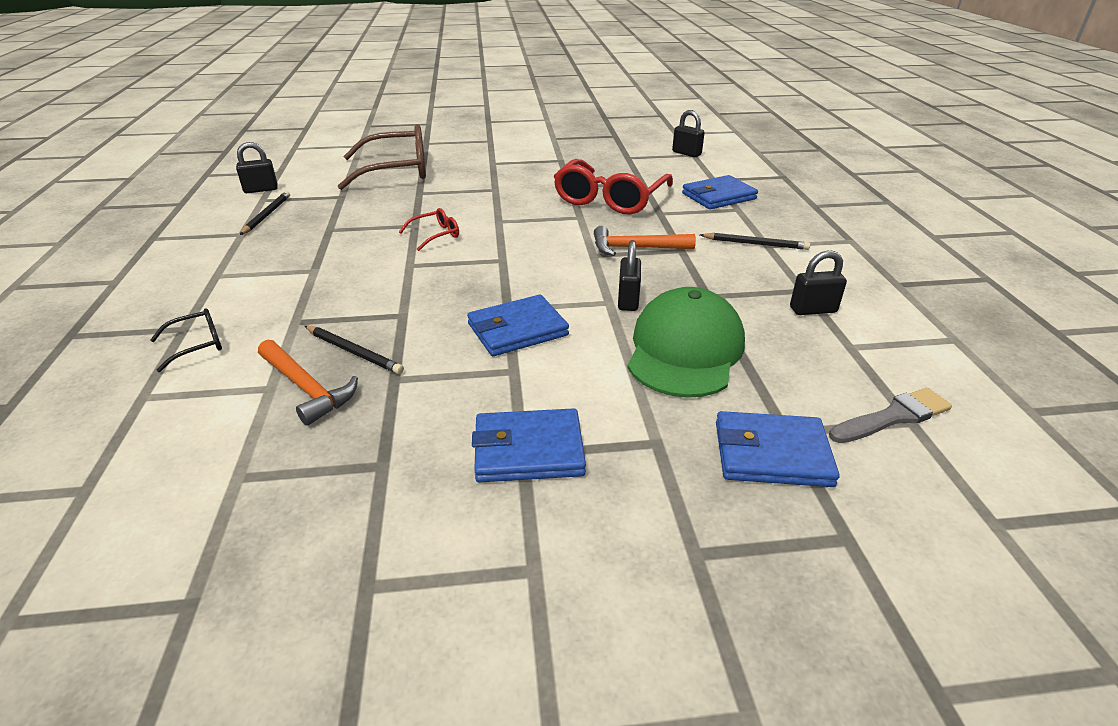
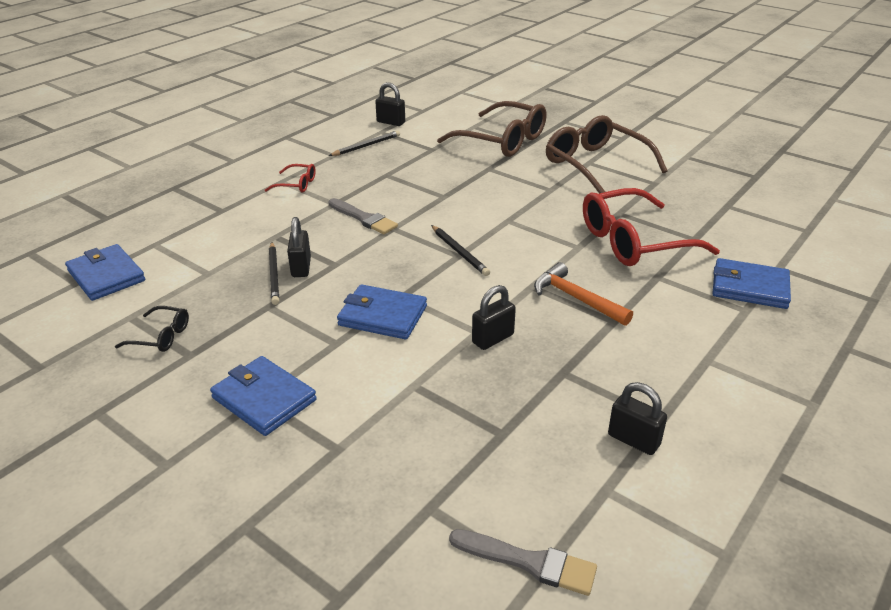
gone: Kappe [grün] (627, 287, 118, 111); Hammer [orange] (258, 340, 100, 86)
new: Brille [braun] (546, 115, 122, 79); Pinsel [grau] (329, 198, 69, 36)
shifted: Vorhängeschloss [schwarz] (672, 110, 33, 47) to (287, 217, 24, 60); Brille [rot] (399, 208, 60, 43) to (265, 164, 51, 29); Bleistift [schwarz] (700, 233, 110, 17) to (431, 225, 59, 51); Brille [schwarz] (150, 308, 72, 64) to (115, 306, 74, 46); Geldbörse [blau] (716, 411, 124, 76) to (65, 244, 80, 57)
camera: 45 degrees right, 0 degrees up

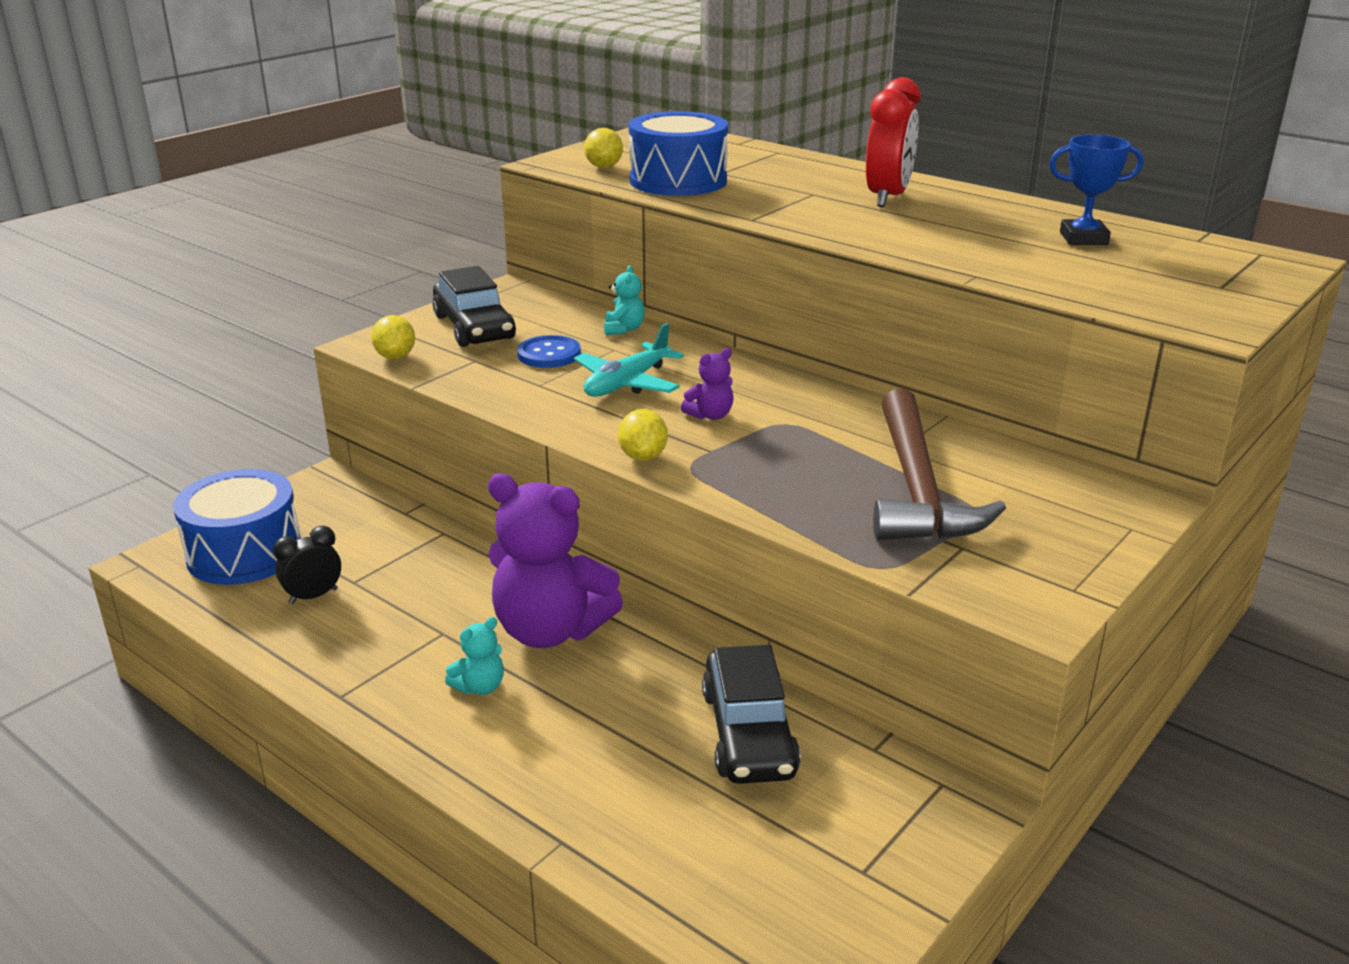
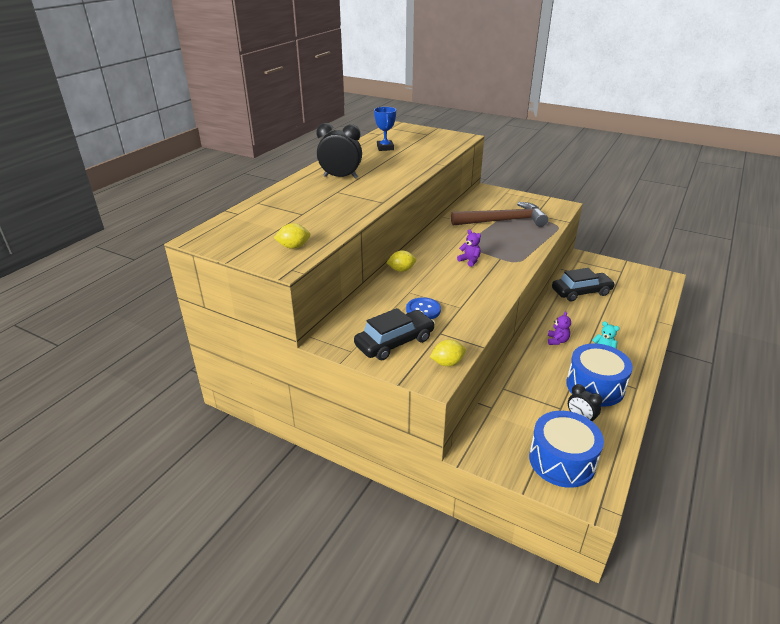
gone: Teddybär [türkis] (604, 265, 41, 70); Flugzeug [türkis] (574, 323, 110, 74)
shifted: Trommel [blau] (629, 111, 99, 85) to (566, 343, 67, 63); Zitrone [gelb] (618, 409, 50, 52) to (386, 250, 30, 22)
repainted: Wecker [rot] (866, 77, 55, 130) to Wecker [schwarz] (316, 123, 46, 56)
scaled: Teddybär [lila] (488, 473, 135, 175) = (548, 311, 23, 34) x0.43
camera: 100 degrees left, 5 degrees up

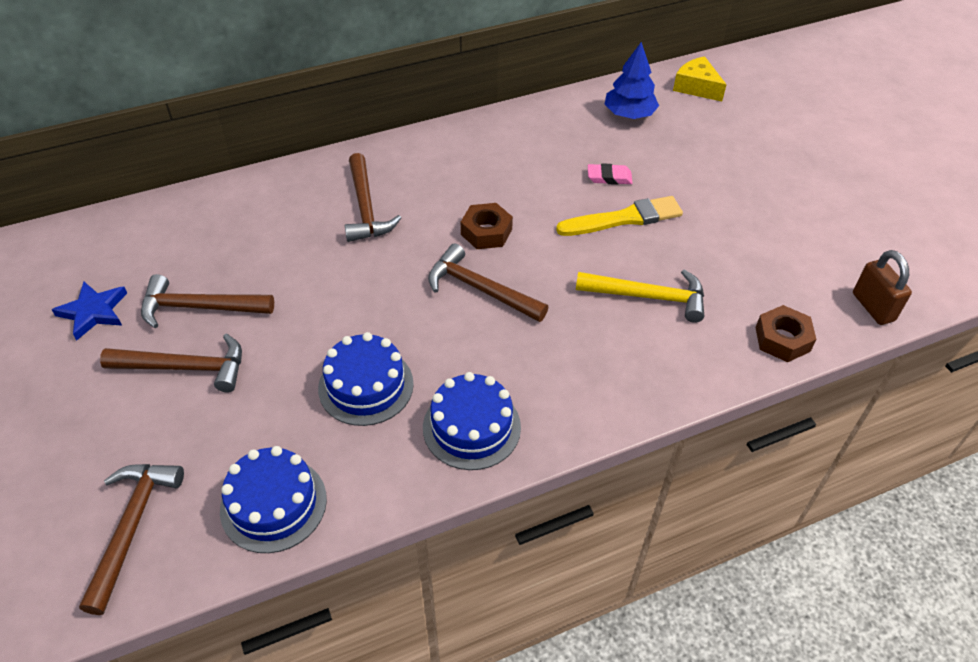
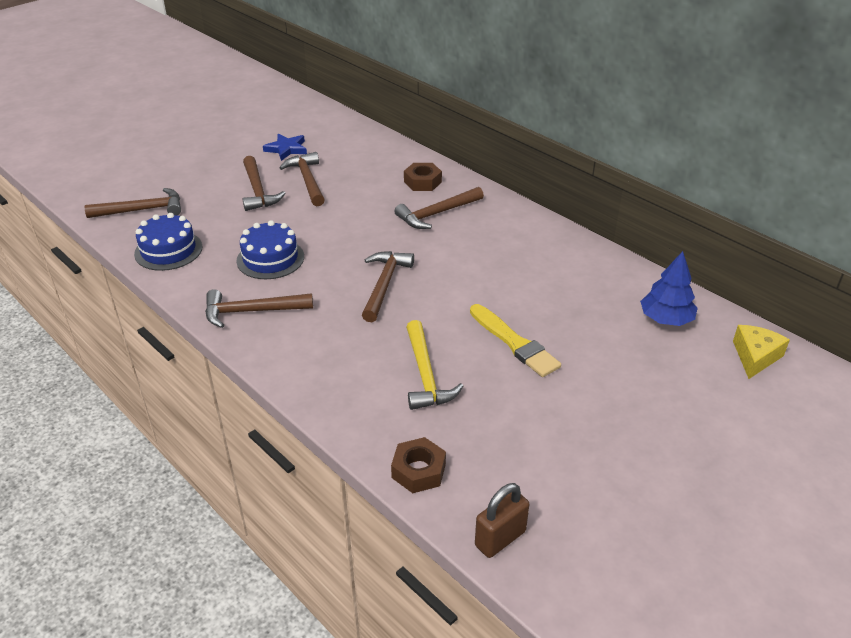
gone: Radiergummi [rosa] (588, 163, 44, 22)
shifted: Sechskantmutter [braun] (461, 203, 52, 46) to (404, 163, 38, 28)
swapped: Kuchen [blau] (423, 372, 98, 98) to Hammer [braun] (205, 289, 108, 39)
camera: 70 degrees right, 10 degrees down

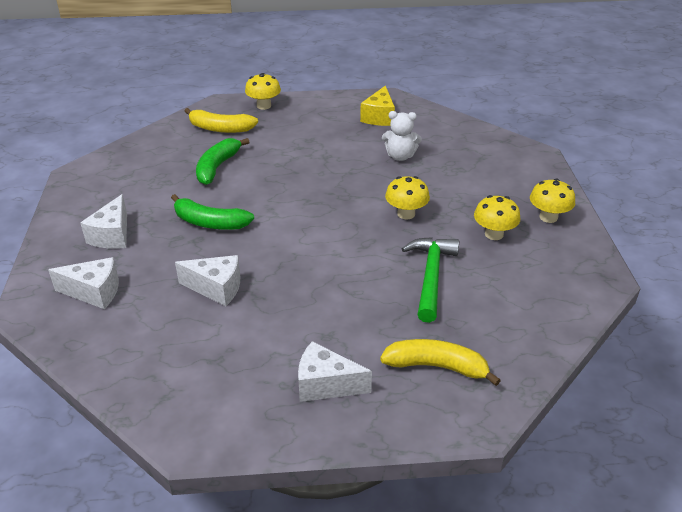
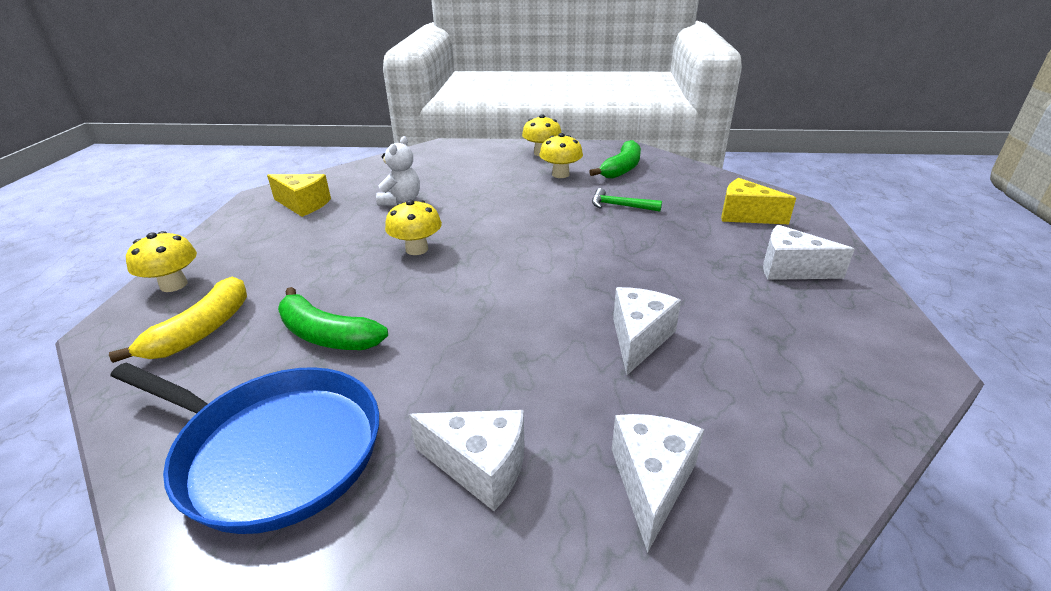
new: Pfanne [blau] (110, 362, 269, 172)
shifted: Pilz [gelb] (385, 176, 45, 44) to (385, 200, 57, 55); Banane [grün] (171, 194, 83, 36) to (589, 140, 52, 39)
swapped: Banane [gelb] (380, 339, 121, 47) to Käse [gelb] (721, 178, 75, 46)
rotated: Käse [weiß] (298, 341, 74, 61) = (763, 225, 92, 55) 90 degrees clockwise
scaled: Hammer [grün] (402, 237, 57, 86) = (592, 188, 70, 24) x0.60
camera: 80 degrees left, 5 degrees down

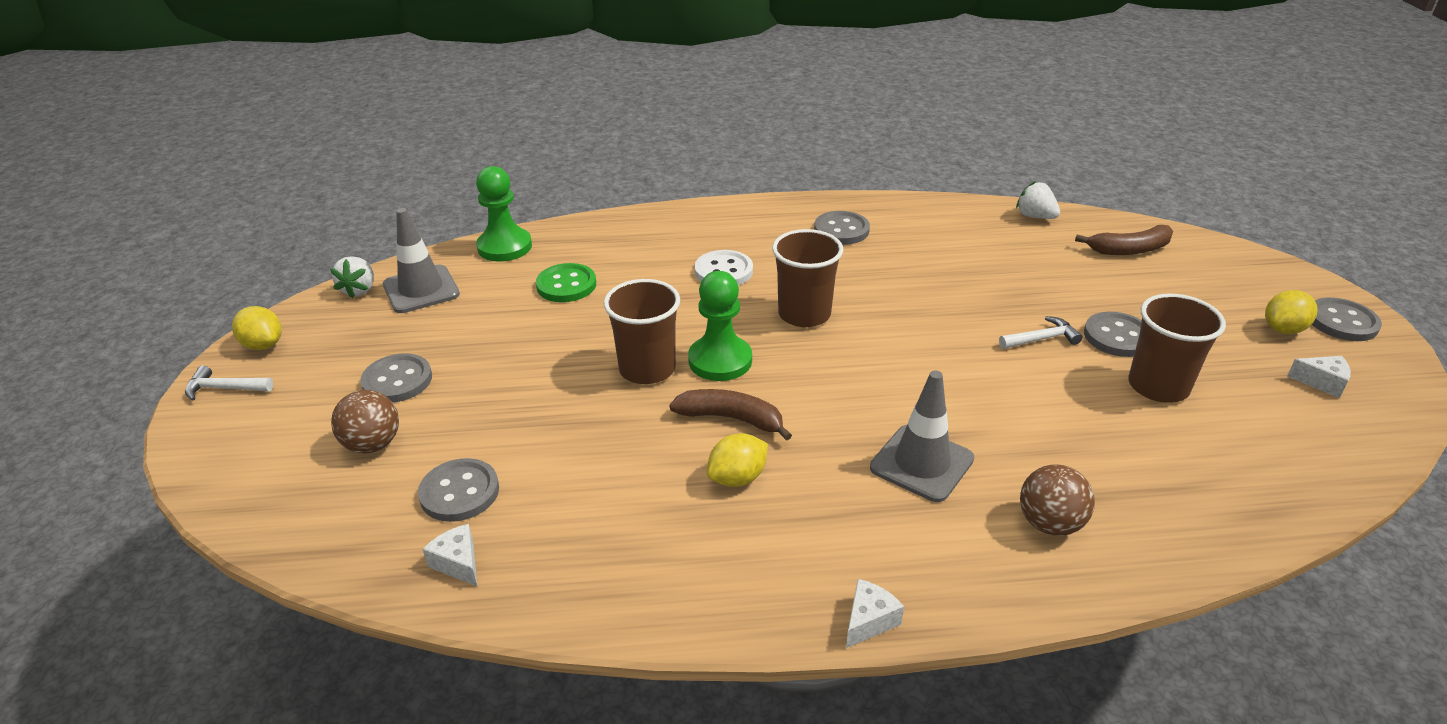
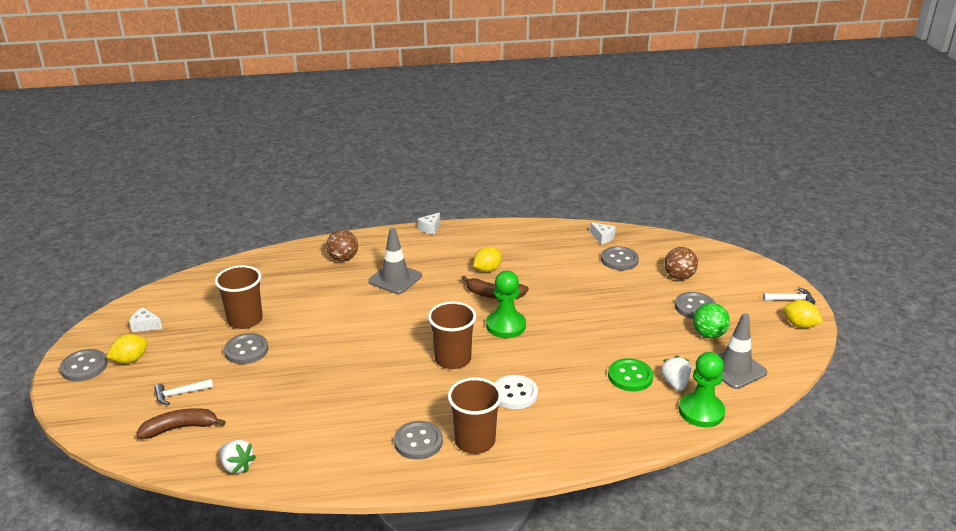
new: Ball [grün] (693, 303, 37, 36)
shifted: Erdbeere [weiß] (330, 256, 44, 43) to (661, 356, 30, 35); Becher [braun] (604, 279, 76, 105) to (448, 377, 54, 77); Hammer [weiß] (999, 316, 84, 33) to (154, 379, 59, 26)
camera: 175 degrees right, 5 degrees down

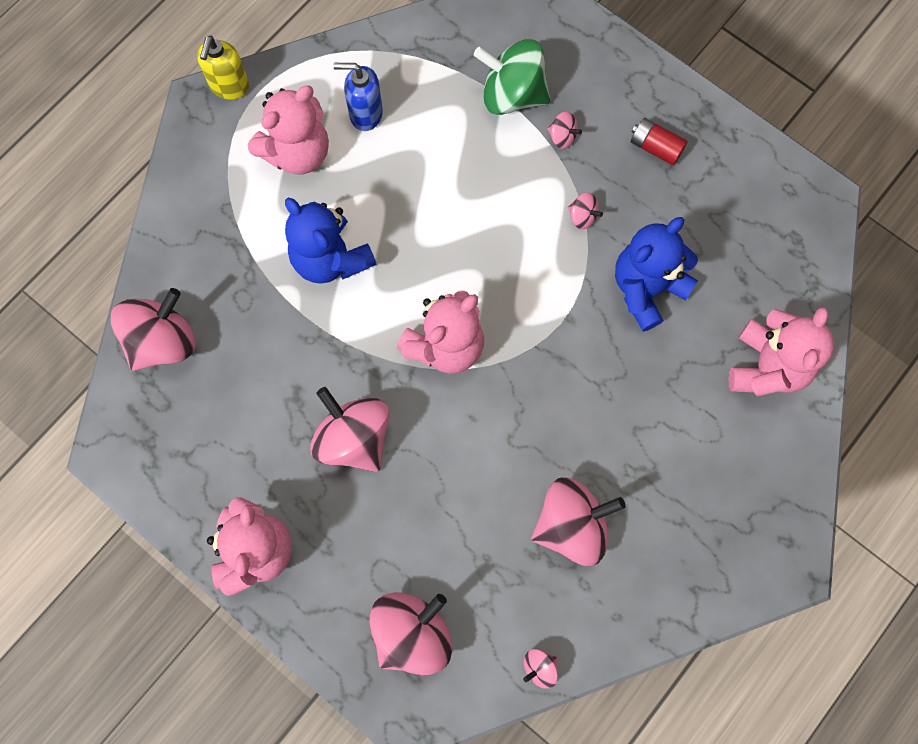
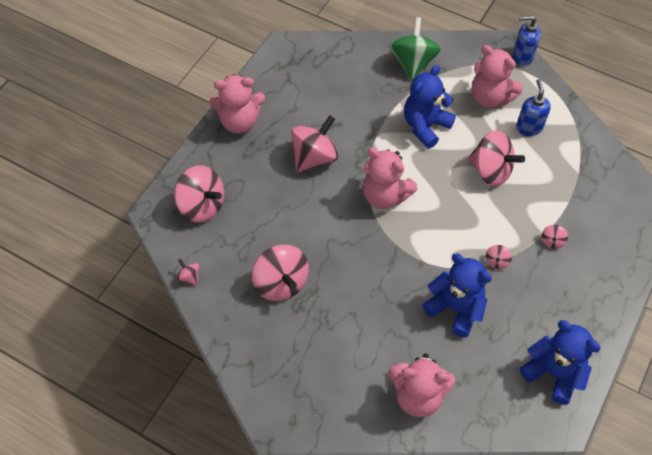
gone: Batterie [rot] (631, 118, 57, 47)
new: Teddybär [blau] (520, 320, 81, 85)
shifted: Kreisel [grün] (474, 39, 77, 76) to (389, 17, 52, 63); Kreisel [rosa] (111, 288, 85, 83) to (468, 130, 57, 56)
repainted: Seifenspender [gelb] (197, 36, 52, 64) to Seifenspender [blau] (513, 16, 28, 50)
camera: 80 degrees right, 15 degrees down

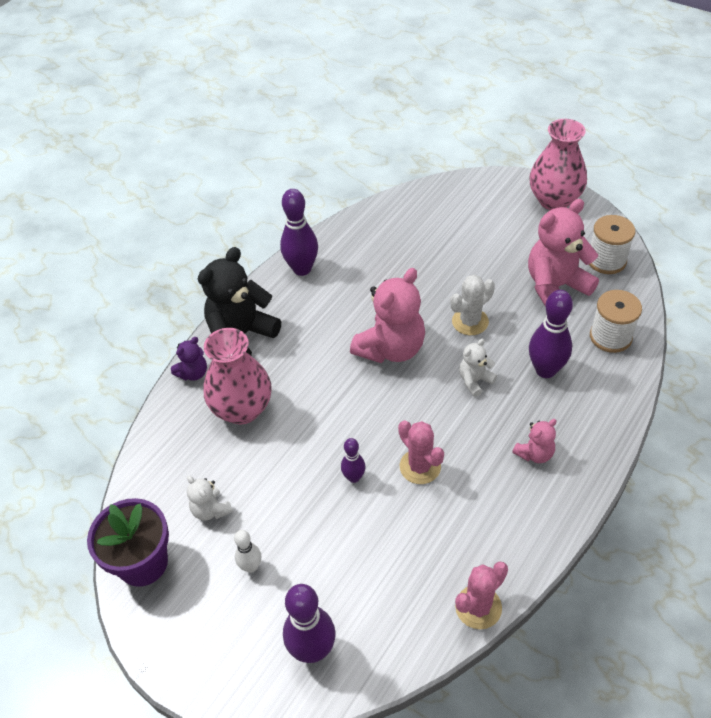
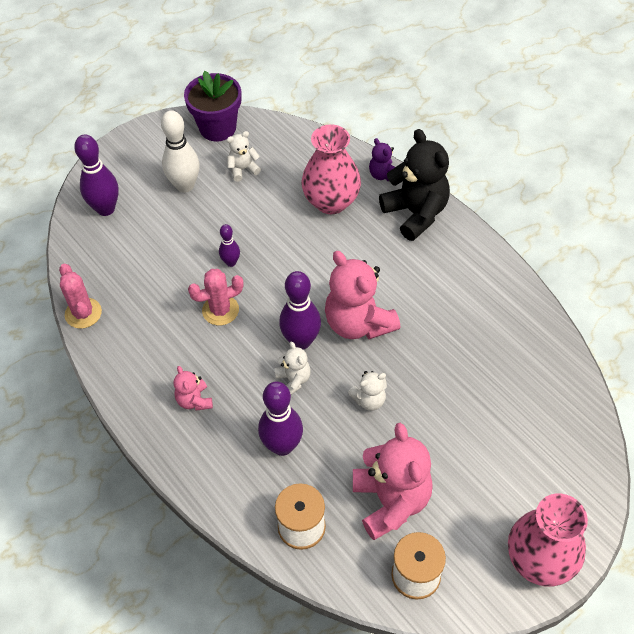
shifted: Bowlingkegel [lila] (280, 189, 38, 87) to (279, 271, 42, 78)
swapped: Kaktus [weiß] (450, 275, 45, 60) to Teddybär [weiß] (348, 371, 39, 40)
scaled: Bowlingkegel [weiß] (234, 530, 27, 43) = (161, 110, 39, 83) x1.83
camera: 105 degrees right, 5 degrees up

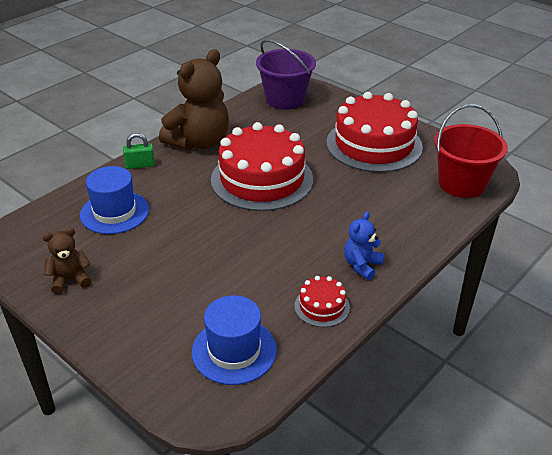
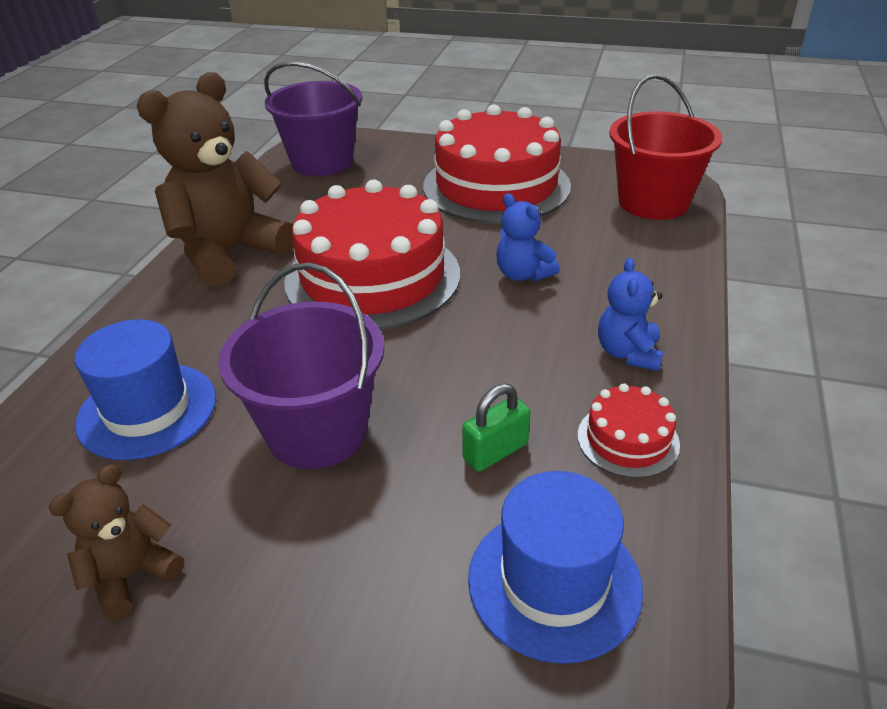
new: Teddybär [blau] (496, 193, 63, 89); Eimer [lila] (218, 263, 166, 206)
shifted: Vorhängeschloss [grün] (123, 133, 32, 36) to (462, 384, 68, 88)
rotated: Teddybär [braun] (159, 49, 70, 102) = (137, 72, 157, 215) 150 degrees counterclockwise
camera: 25 degrees left, 0 degrees up

